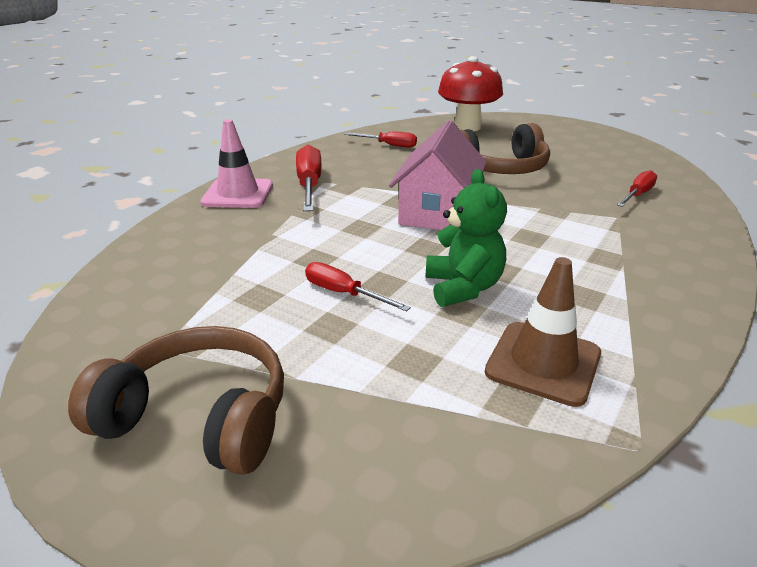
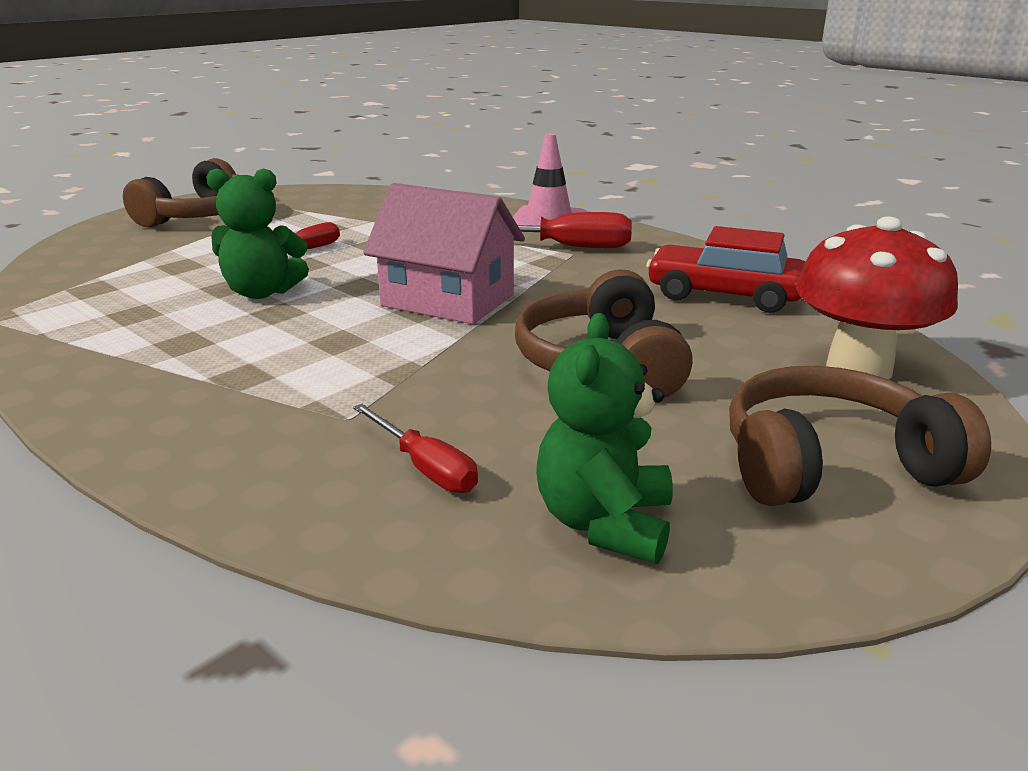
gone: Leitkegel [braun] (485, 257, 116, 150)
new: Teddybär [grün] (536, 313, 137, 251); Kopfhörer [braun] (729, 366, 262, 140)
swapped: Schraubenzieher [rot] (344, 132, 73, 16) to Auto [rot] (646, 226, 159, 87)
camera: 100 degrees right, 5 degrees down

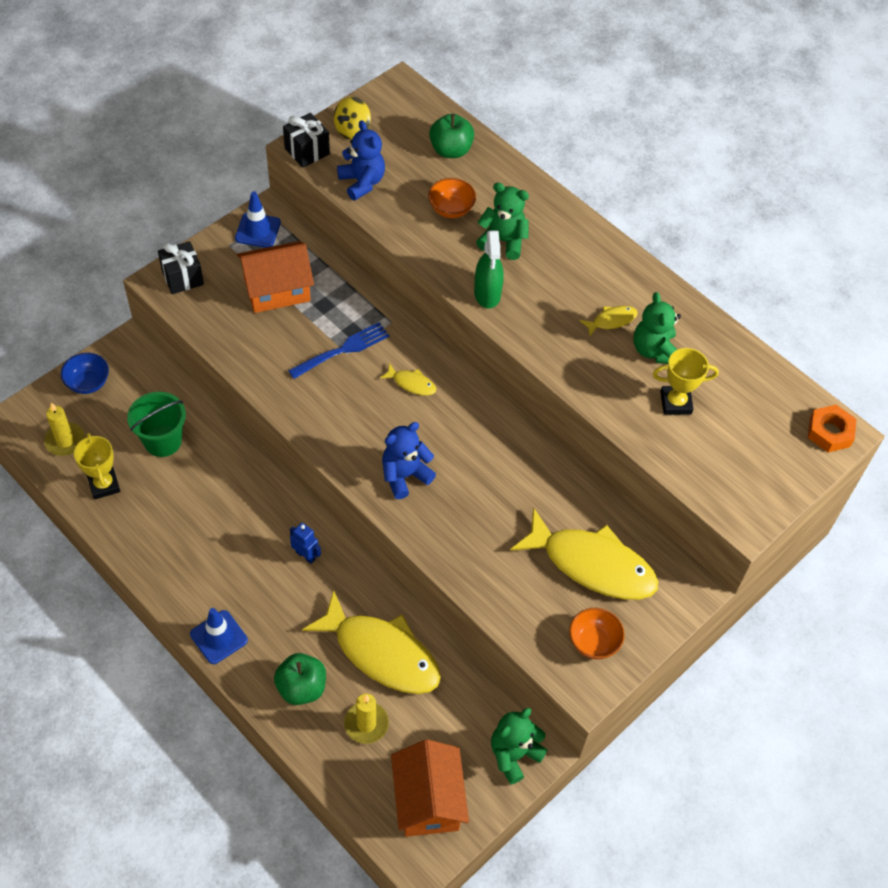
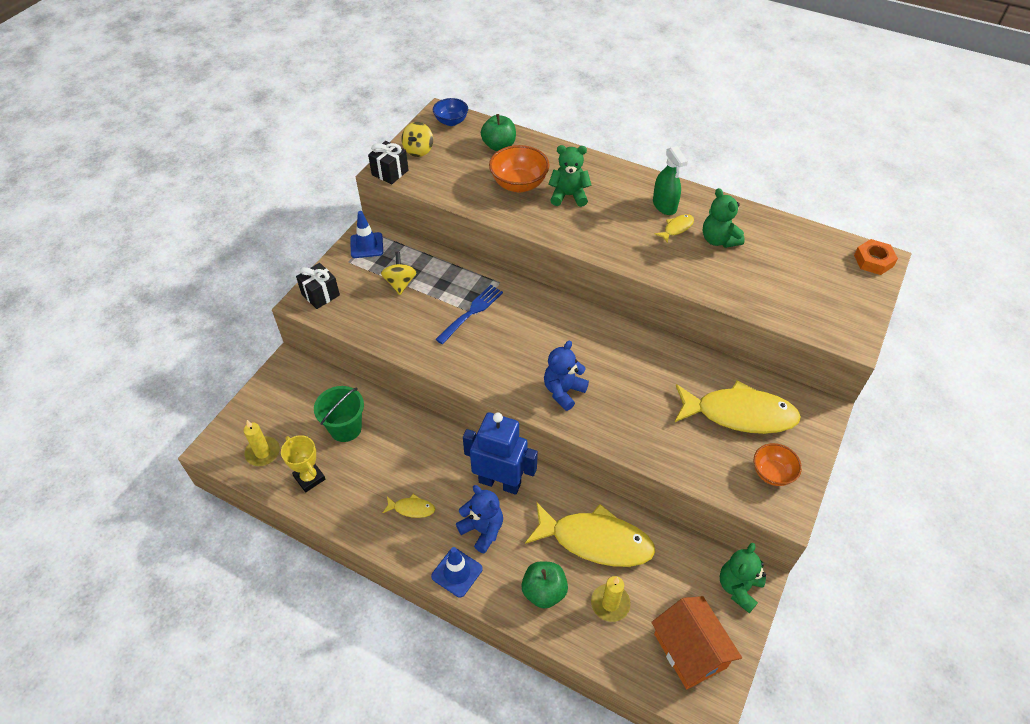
gone: Pokal [gelb] (653, 348, 66, 67)
shifted: Teddybär [blau] (337, 120, 48, 80) to (456, 485, 47, 69); Sprühflasche [grün] (474, 231, 30, 78) to (653, 146, 35, 69); Schüssel [blau] (61, 353, 48, 41) to (433, 98, 35, 28); Fisch [gelb] (380, 363, 56, 33) to (383, 494, 52, 24)
swapped: Haus [orange] (237, 241, 77, 72) to Kreisel [gelb] (381, 252, 36, 43)
scaled: Schüssel [orange] (428, 178, 48, 40) = (489, 145, 61, 47) x1.55; Roboter [blau] (290, 522, 31, 42) = (463, 412, 75, 83) x2.31
camera: 15 degrees left, 5 degrees down

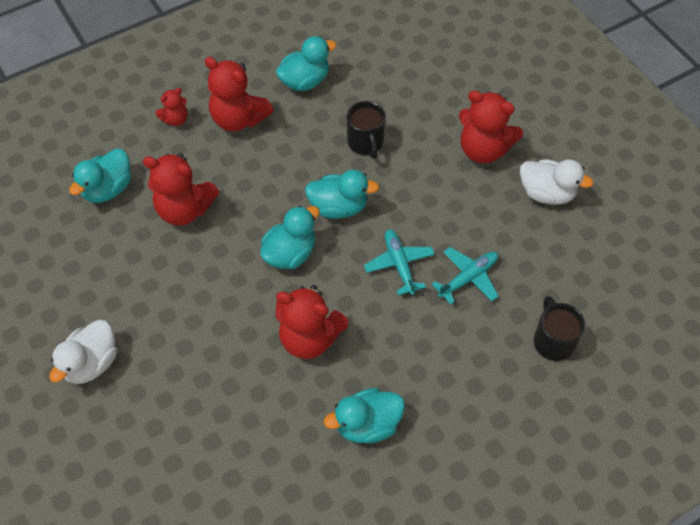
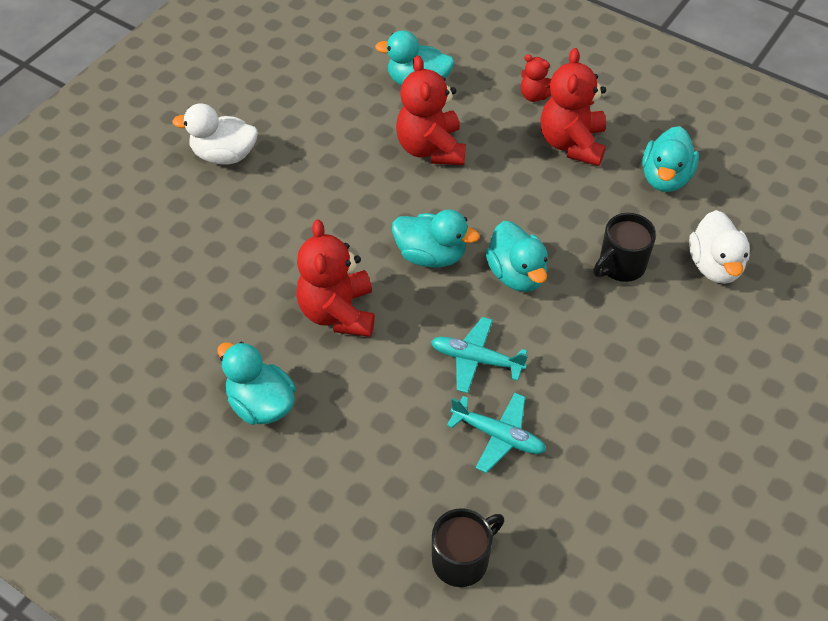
gone: Teddybär [rot] (459, 91, 64, 72)
shifted: Ente [weiß] (520, 159, 73, 46) to (689, 210, 61, 74)
rotated: Ente [türkis] (276, 36, 61, 55) = (642, 126, 57, 66) 75 degrees clockwise; Flugzeug [türkis] (364, 229, 71, 66) = (431, 317, 97, 76) 120 degrees counterclockwise
camera: 65 degrees right, 5 degrees down

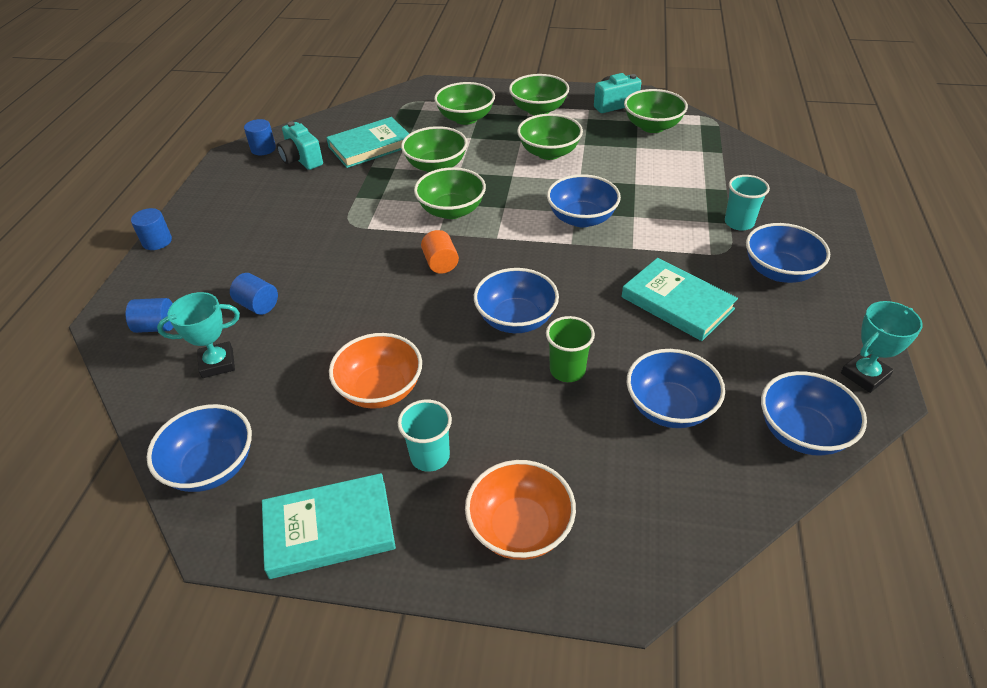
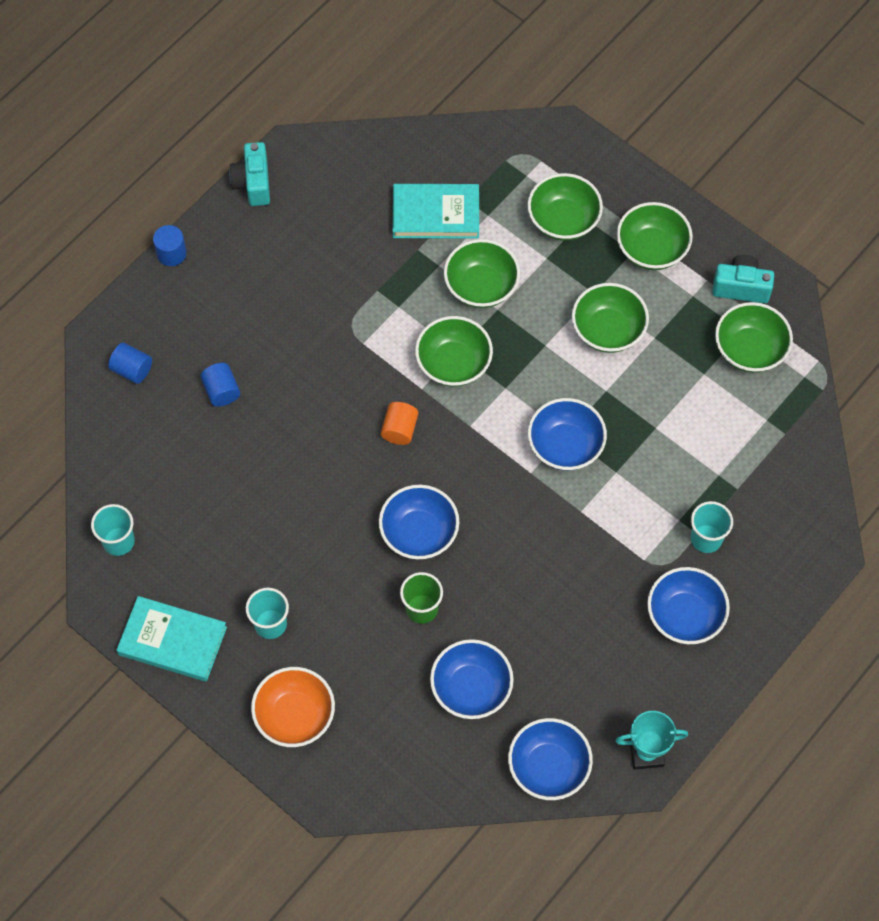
gone: Vollzylinder [blau] (244, 119, 32, 36); Buch [türkis] (622, 258, 116, 83); Pokal [türkis] (157, 292, 83, 86); Schüssel [orange] (329, 333, 93, 76)
shifted: Kamera [türkis] (277, 122, 46, 48) to (229, 142, 41, 64)
swapped: Schüssel [blau] (147, 404, 105, 88) to Becher [türkis] (91, 504, 44, 52)
camera: 30 degrees right, 20 degrees up

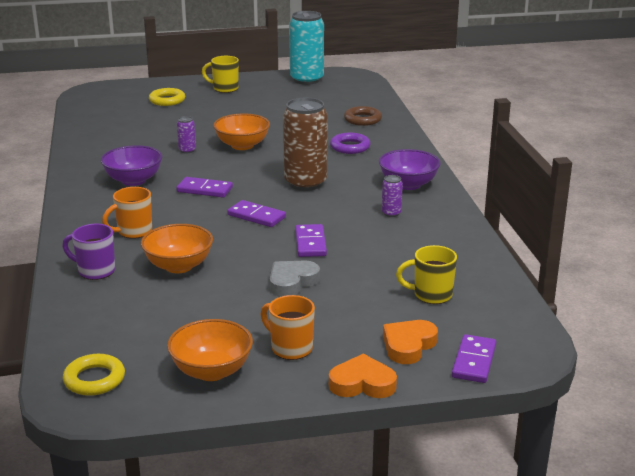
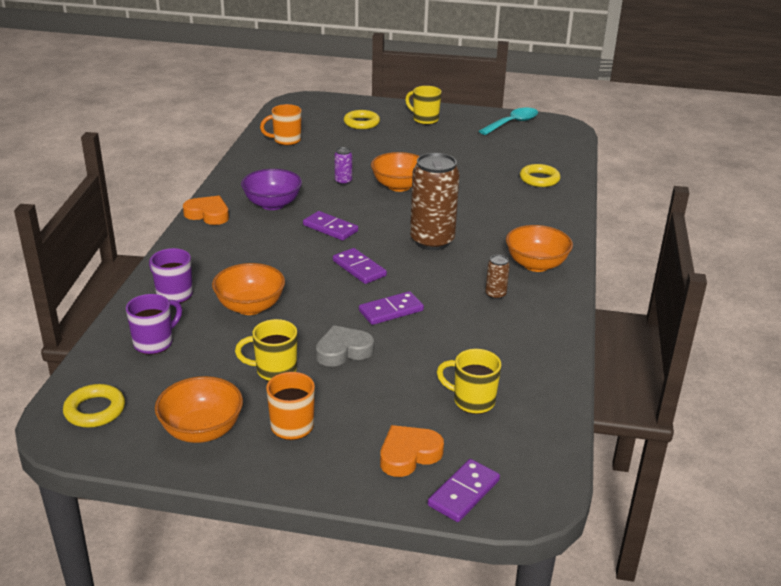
gone: Ring [lila] (330, 133, 41, 21)
new: Tasse [lila] (126, 294, 56, 61); Tasse [gelb] (235, 319, 62, 62)
shifted: Tasse [orange] (102, 187, 50, 52) to (260, 104, 42, 41); Herz [orange] (329, 354, 68, 44) to (183, 196, 46, 29)
swapped: Dose [türkis] (289, 11, 35, 74) to Löffel [türkis] (479, 108, 59, 27)
repainted: Ring [braun] (344, 106, 38, 20) to Ring [gelb] (520, 164, 41, 23); Schüssel [lila] (379, 149, 62, 41) to Schüssel [orange] (506, 225, 67, 47); Dose [lila] (382, 175, 21, 42) to Dose [braun] (485, 255, 25, 45)
rotated: Dominostein [lila] (295, 224, 32, 33) = (359, 291, 65, 34) 45 degrees clockwise
camera: 20 degrees right, 5 degrees up

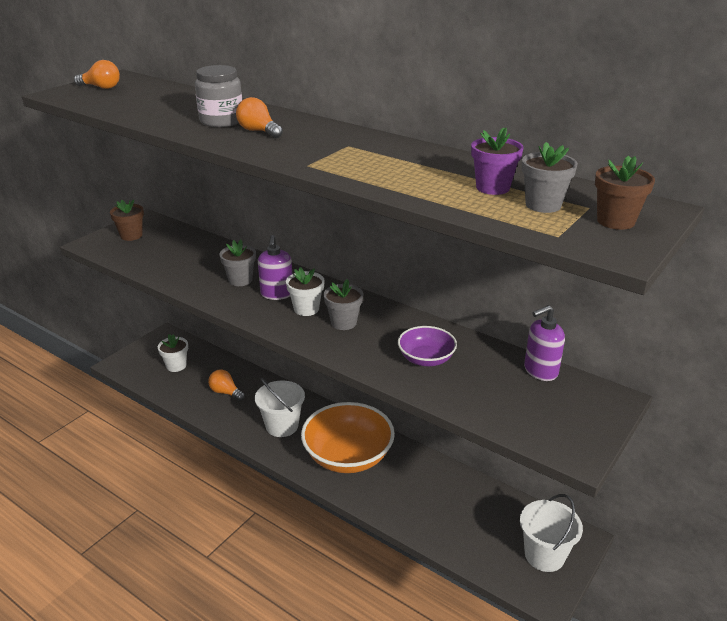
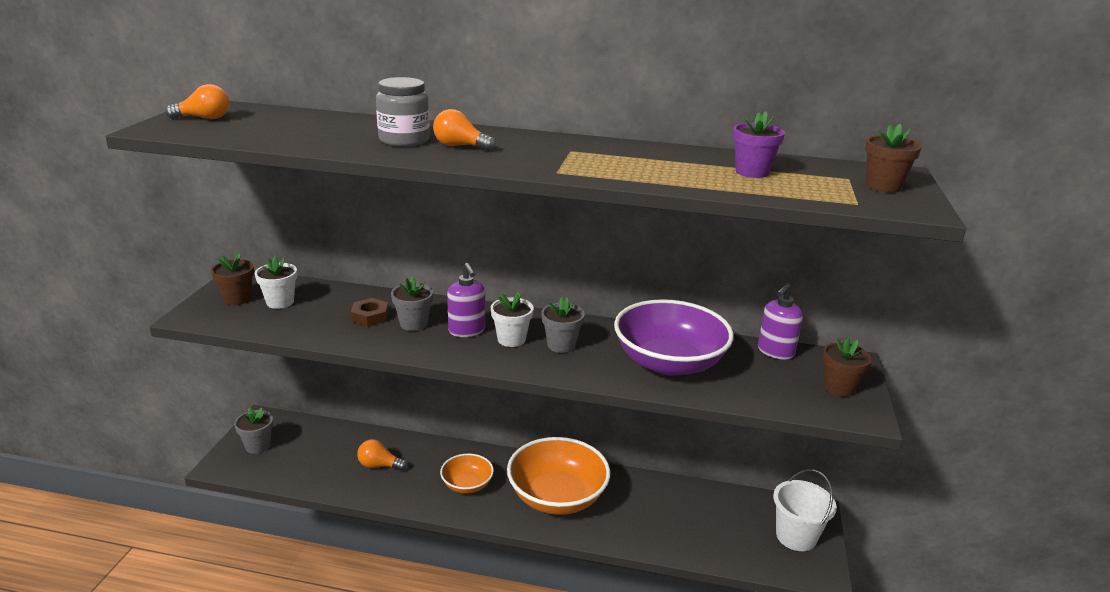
new: Sechskantmutter [braun] (351, 298, 38, 29); Blumentopf [braun] (823, 337, 49, 60)
shifted: Blumentopf [grau] (522, 142, 56, 71) to (234, 407, 39, 47); Blumentopf [weiß] (158, 334, 30, 38) to (255, 256, 42, 53)
swapped: Eimer [weiß] (255, 378, 50, 59) to Schüssel [orange] (440, 454, 54, 40)
scaled: Schüssel [lila] (398, 326, 59, 40) = (614, 299, 120, 77) x1.90
camera: 25 degrees left, 5 degrees down

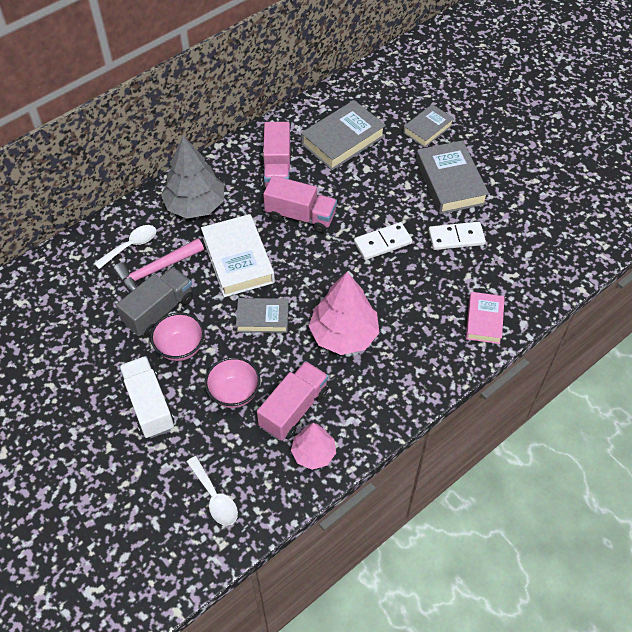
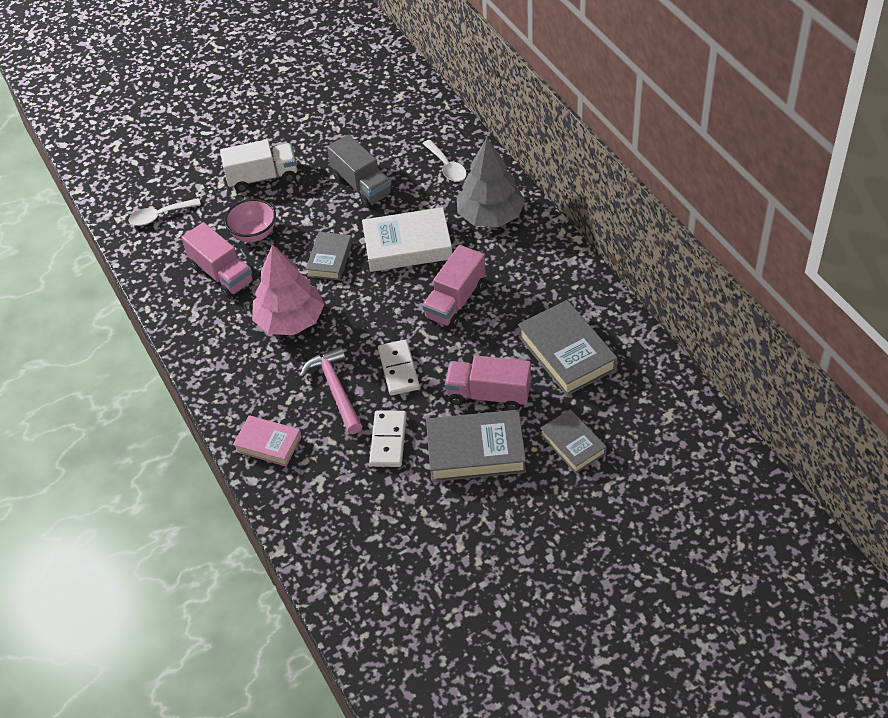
gone: Schüssel [rosa] (150, 312, 55, 49); Baum [rosa] (291, 423, 45, 47)
shifted: Lastwagen [rosa] (262, 122, 31, 68) to (445, 356, 86, 54); Hammer [rosa] (113, 238, 91, 54) to (299, 346, 64, 88)
camera: 105 degrees right, 5 degrees down

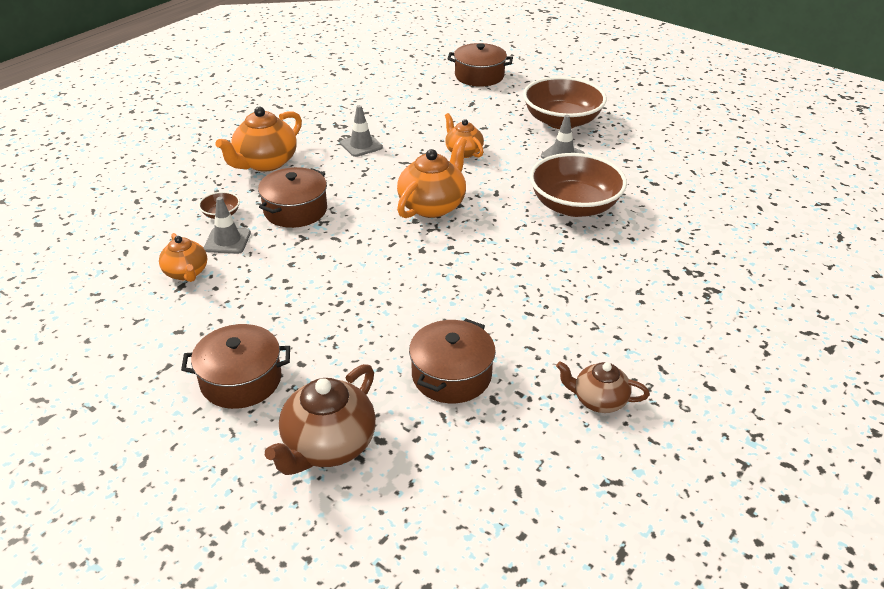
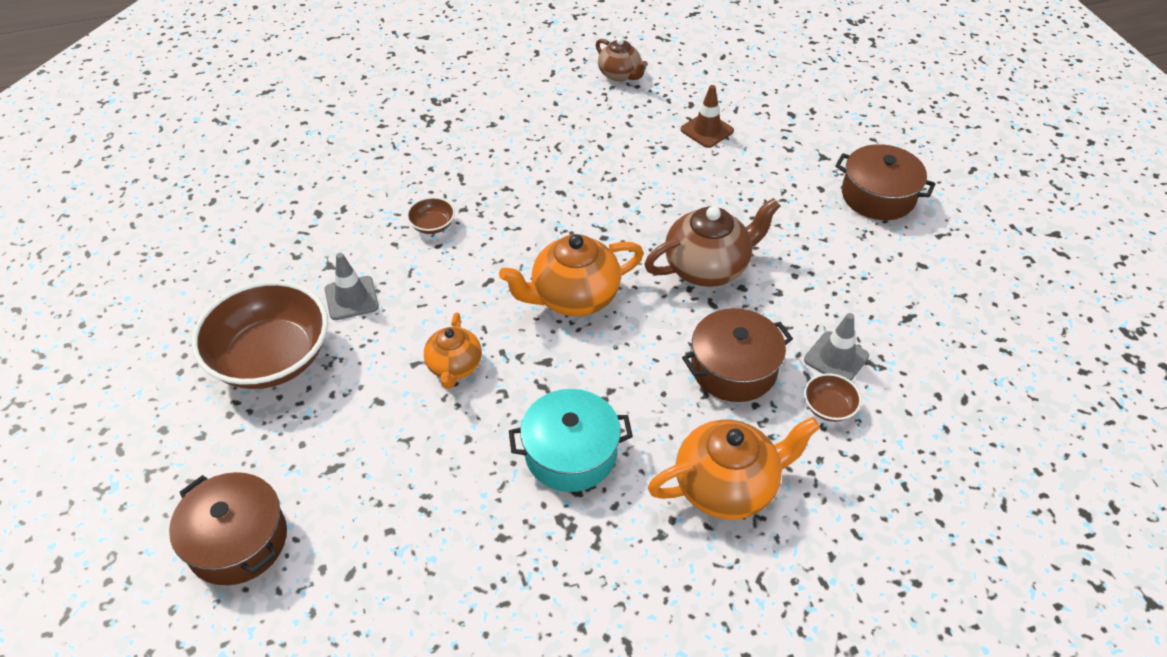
gone: Teekanne [orange] (159, 233, 48, 49)
shifted: Teekanne [braun] (265, 364, 111, 111) to (644, 198, 136, 89)
swapped: Leitkegel [grau] (340, 105, 43, 52) to Kochtopf [türkis] (509, 389, 124, 103); Kochtopf [braun] (409, 319, 87, 84) to Leitkegel [braun] (681, 85, 53, 63)
scaled: Schüssel [braun] (529, 153, 98, 64) = (407, 197, 48, 37) x0.42
camera: 145 degrees left, 10 degrees up

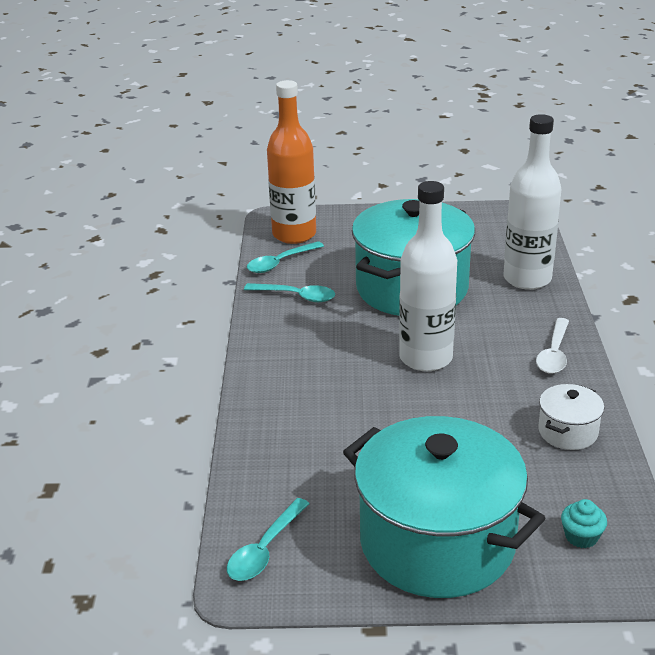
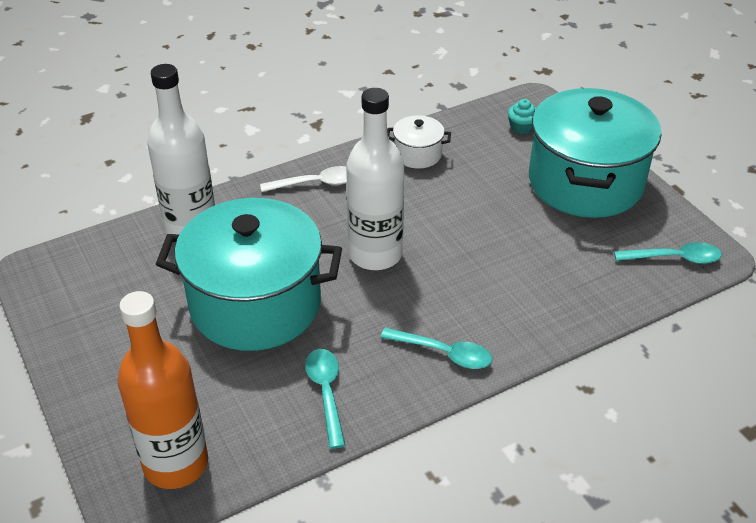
shifted: Löffel [türkis] (247, 241, 77, 32) to (380, 328, 112, 41)
camera: 120 degrees left, 10 degrees up

